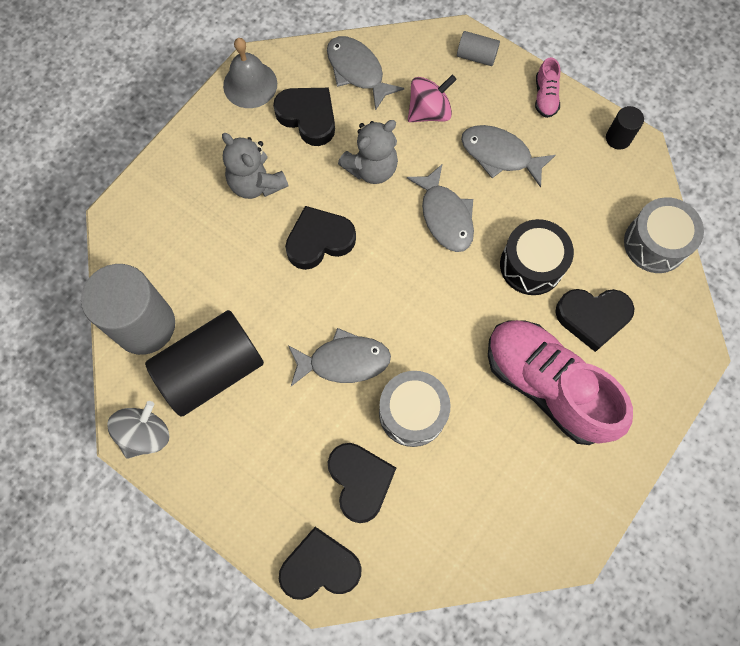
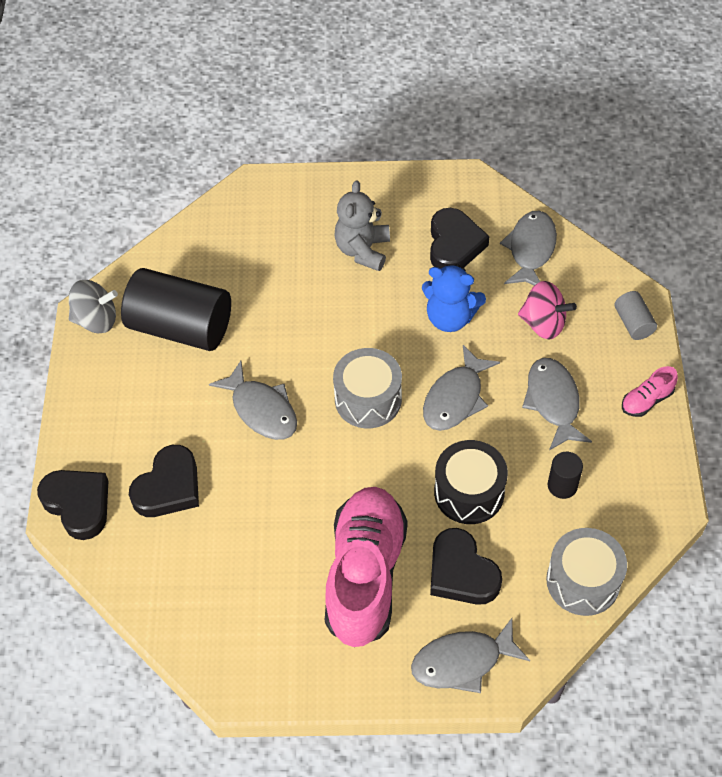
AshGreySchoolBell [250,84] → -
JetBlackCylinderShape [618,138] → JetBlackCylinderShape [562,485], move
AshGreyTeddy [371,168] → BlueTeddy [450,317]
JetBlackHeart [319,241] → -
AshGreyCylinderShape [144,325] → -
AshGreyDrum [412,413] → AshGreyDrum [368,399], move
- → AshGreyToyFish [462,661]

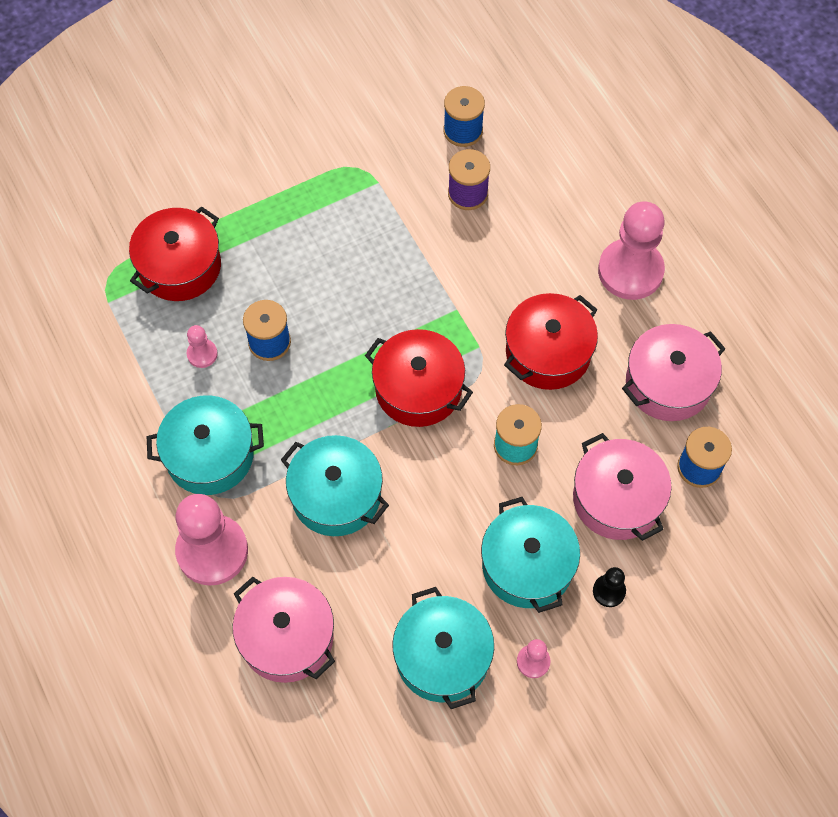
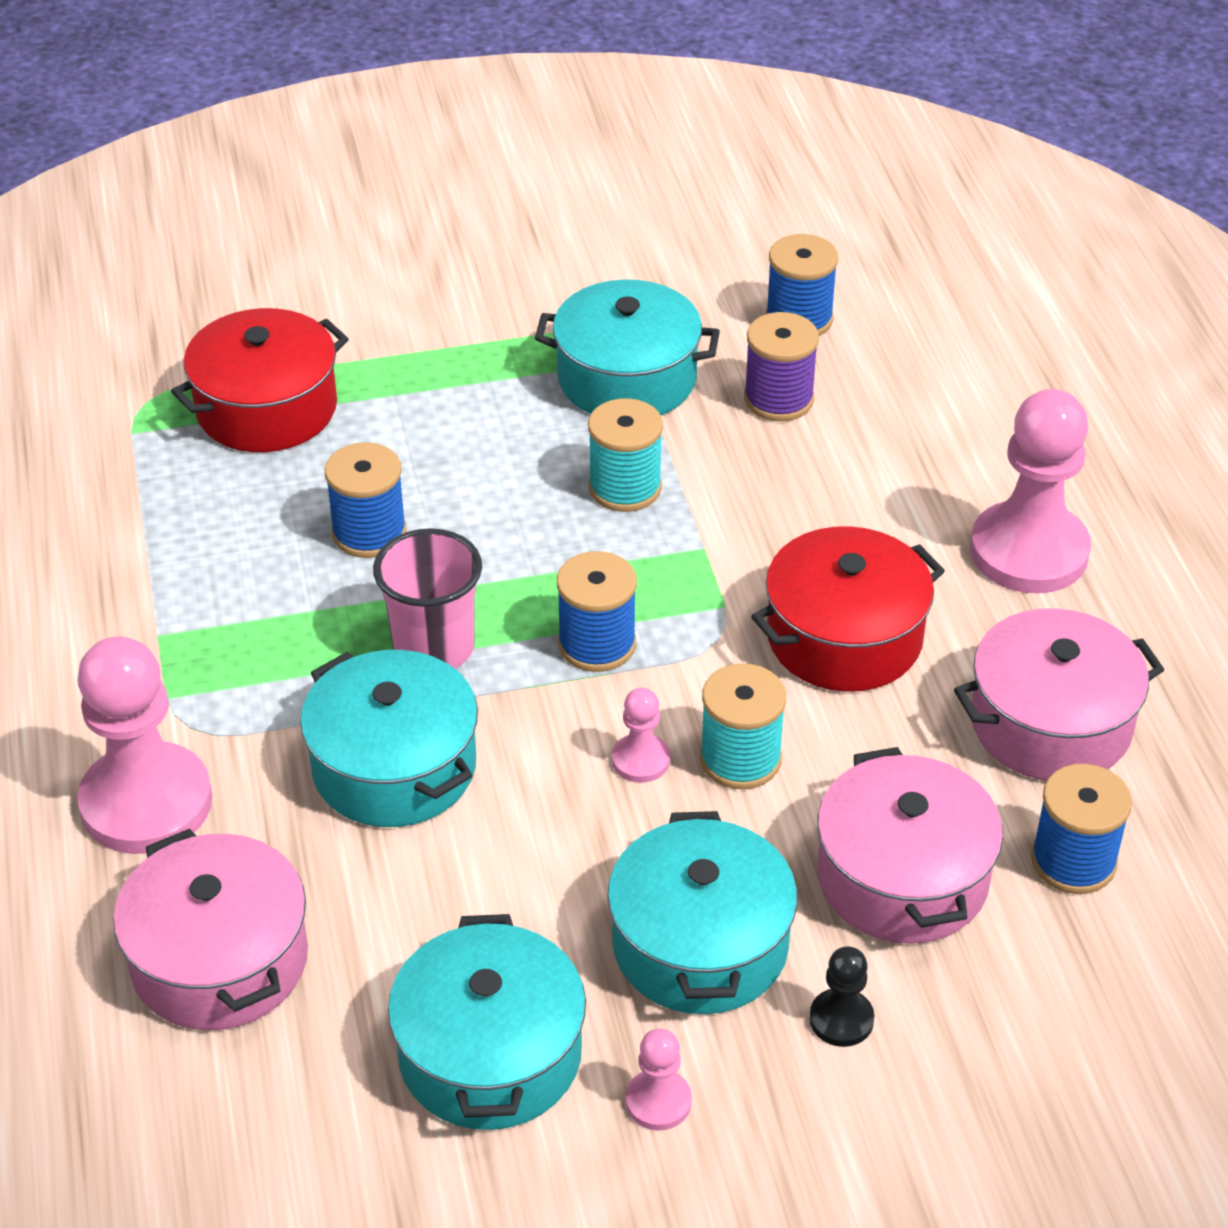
PinkChessPawn [202,354] → PinkChessPawn [640,760], move
ScarletStockpot [418,389] → BlueBobbin [597,644]
TealStockpot [209,455] → TealStockpot [627,378], move
- → TealBobbin [625,488]
- → PinkCup [434,648]

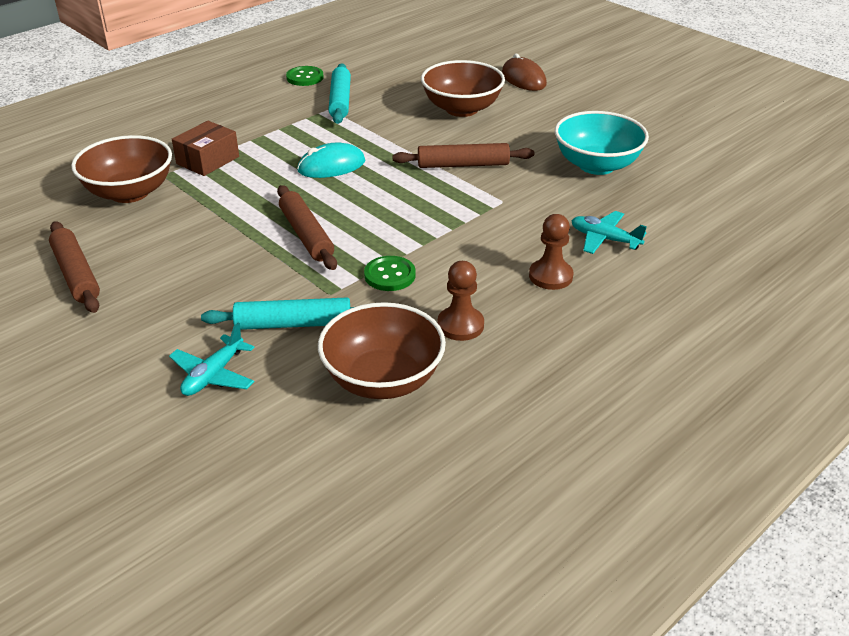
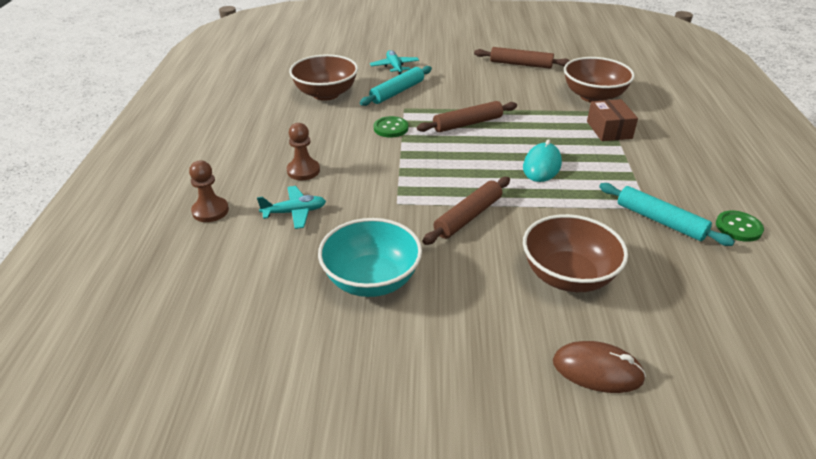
RussetDoughRoller [306,235] → RussetDoughRoller [467,124], 45 degrees counterclockwise
RussetChessPawn [460,325] → RussetChessPawn [210,211], move

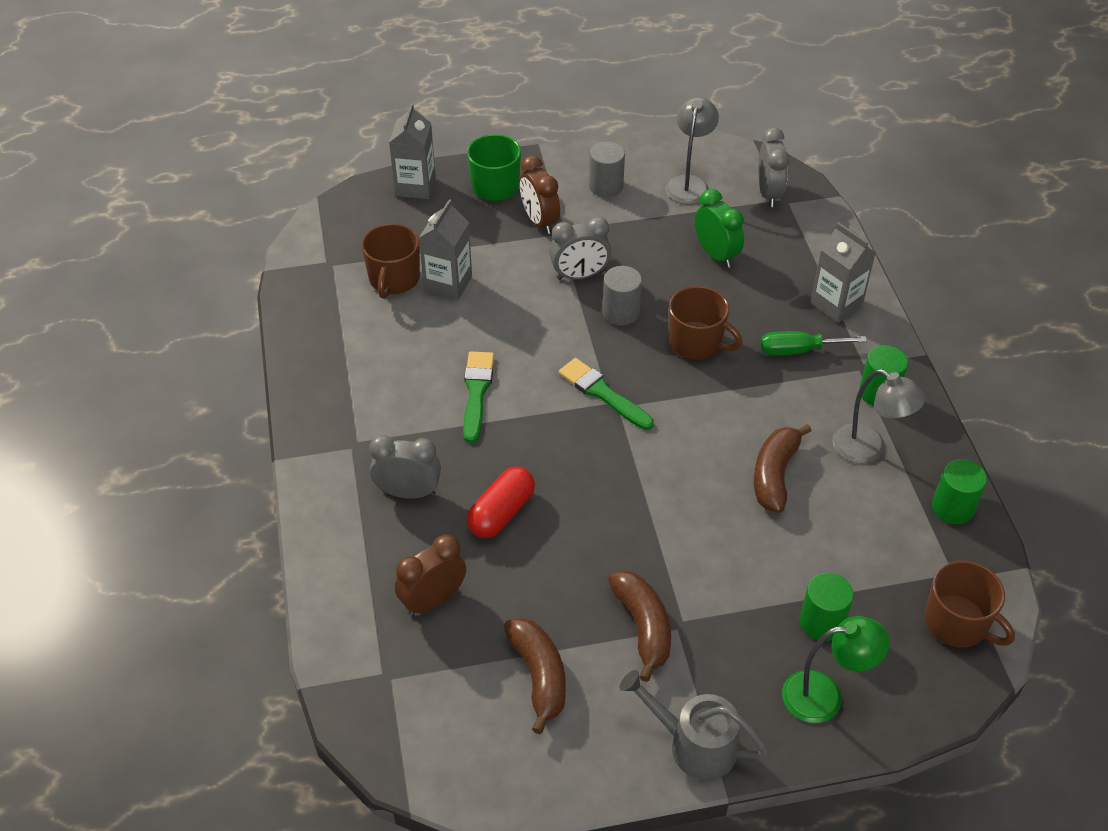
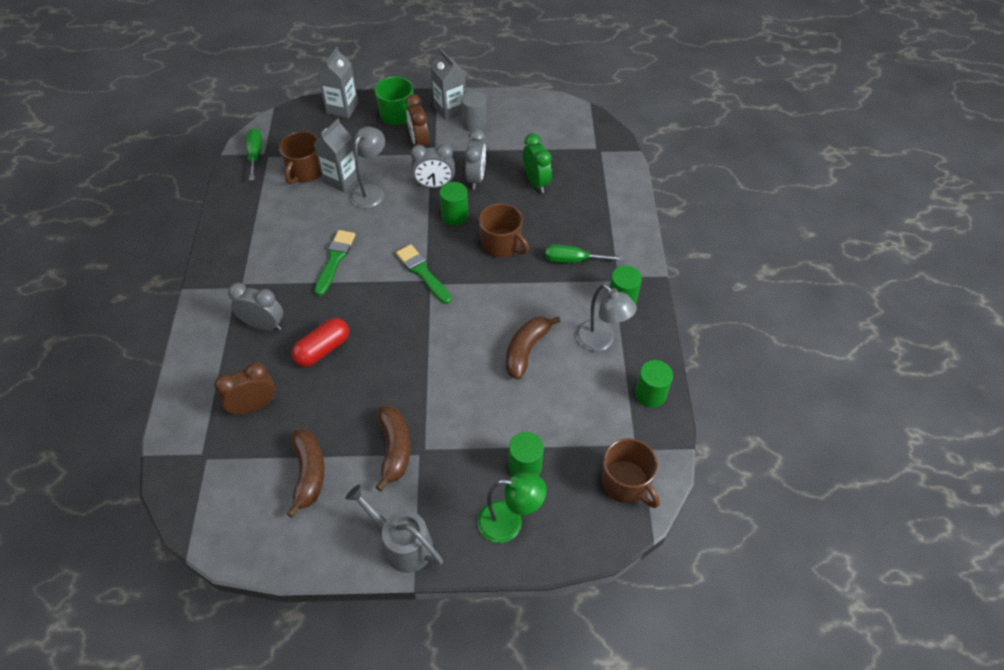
AshGreyDeskLamp [689,184] → AshGreyDeskLamp [371,191], move
AshGreyClock [769,194] → AshGreyClock [476,178], move
AshGreyJuiceCarton [836,304] → AshGreyJuiceCarton [450,109], move
AshGreyCylinderShape [621,312] → EmeraldCylinderShape [455,215]
- → EmeraldFlatScrewdriver [255,154]

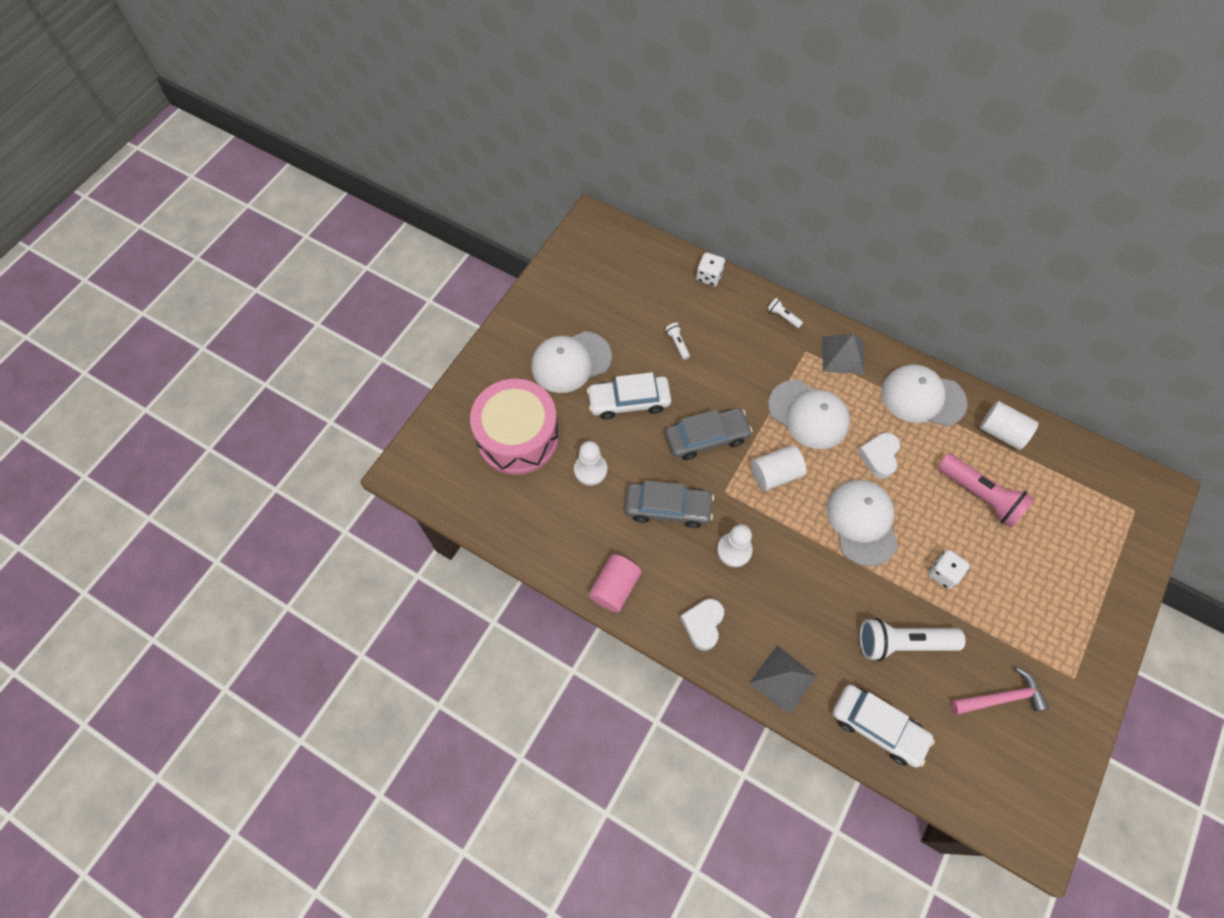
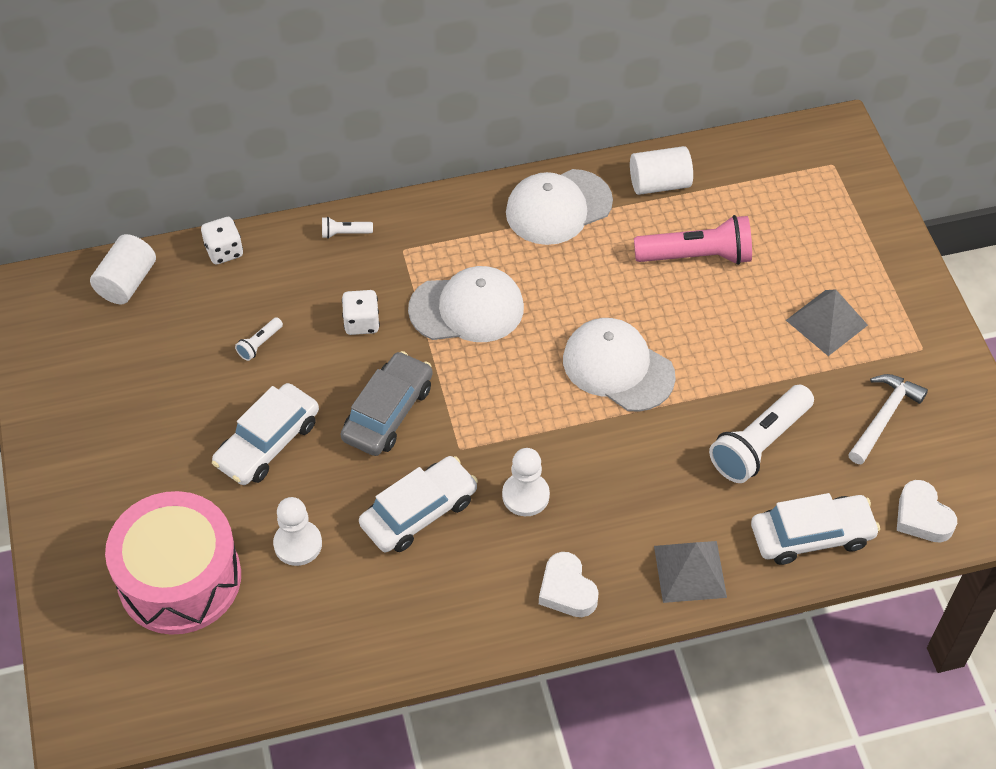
SnowWhitePocketTorch [677,343] → SnowWhitePocketTorch [260,344], 75 degrees counterclockwise
SnowWhiteCap [571,362] → -
AshGreyPyramid [843,355] → AshGreyPyramid [826,322], move
SnowWhiteHeart [879,456] → SnowWhiteHeart [922,517], move
SnowWhiteCylinderShape [775,474] → SnowWhiteCylinderShape [127,282], move
AshGreyCar [668,508] → SnowWhiteCar [419,512]
SnowWhiteGameDie [943,573] → SnowWhiteGameDie [361,323], move
PinkCylinderShape [615,587] → -
PinkClawHammer [1001,698] → SnowWhiteClawHammer [883,417]

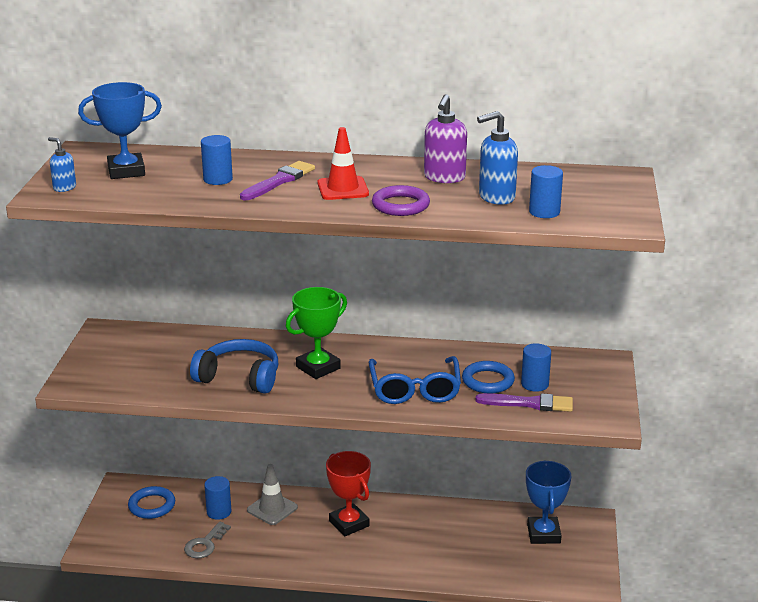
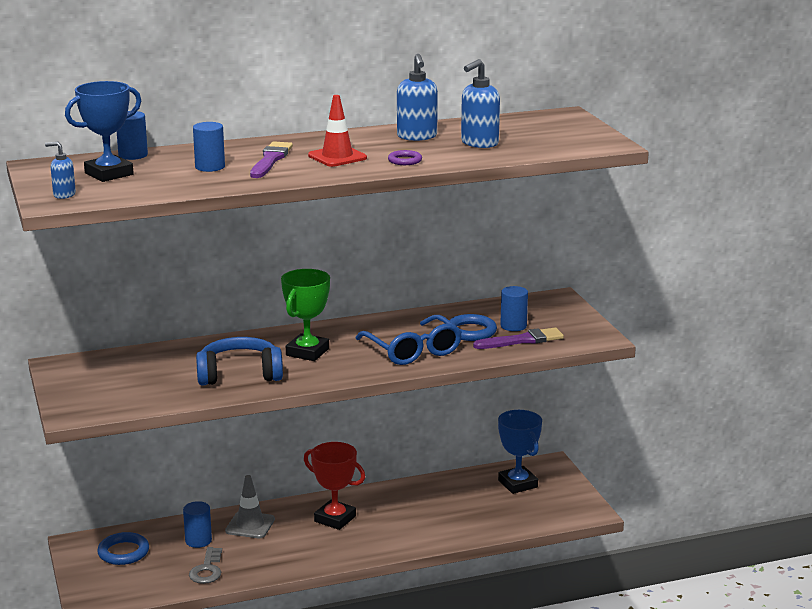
PurpleSoapDispenser [444,178] → BlueSoapDispenser [417,137]
BlueCylinderShape [544,212] → BlueCylinderShape [133,155], move
PurpleTorus [400,205] → PurpleTorus [405,160], x0.61

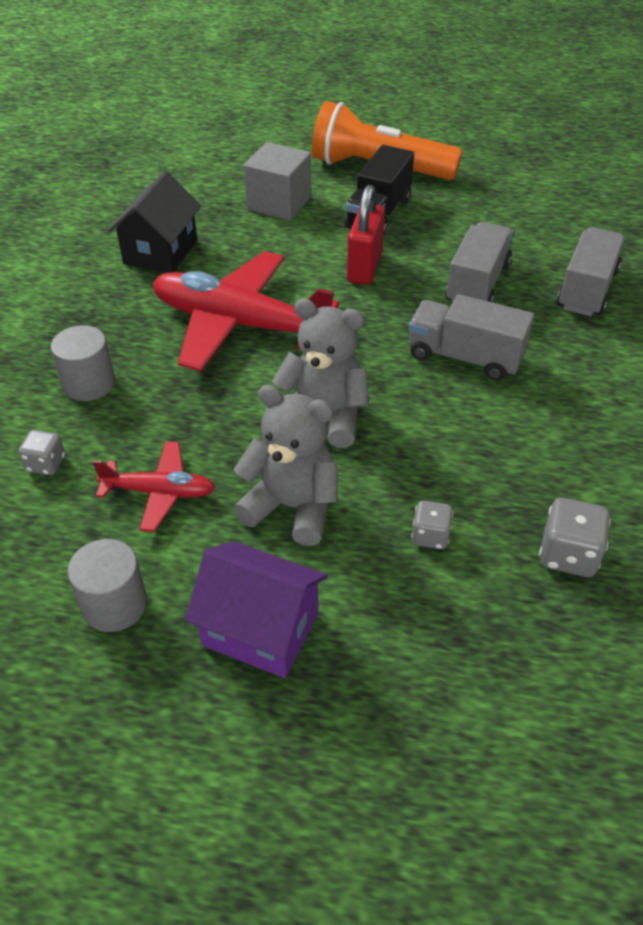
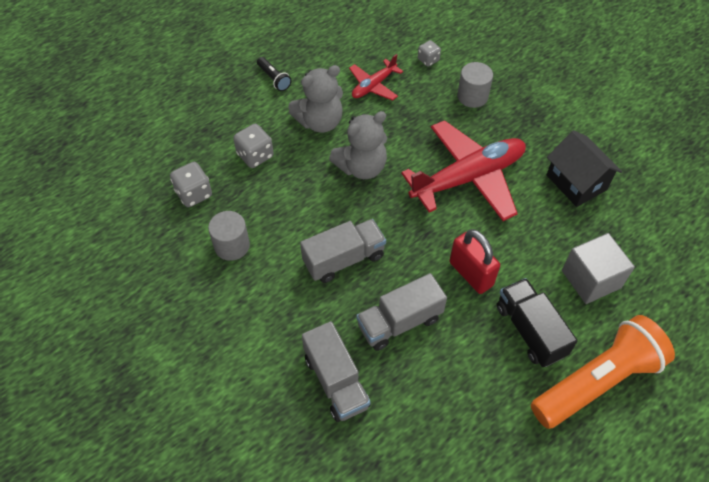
AshGreyLorry [477,284] → AshGreyLorry [399,322], 90 degrees clockwise
AshGreyGameDie [430,536] → AshGreyGameDie [255,155], x1.55
AshGreyCylinderShape [114,604] → AshGreyCylinderShape [232,245], move
PurpleCottage [260,629] → JetBlackPocketTorch [274,79]

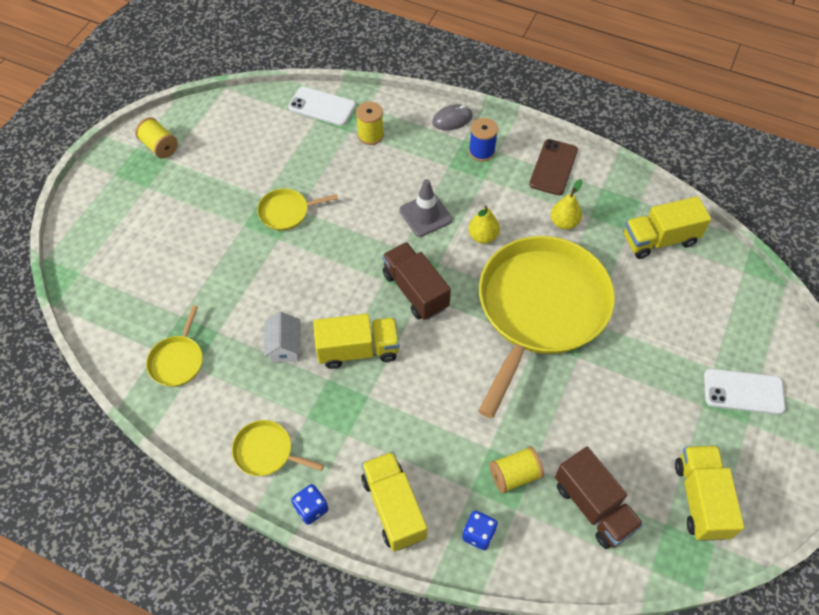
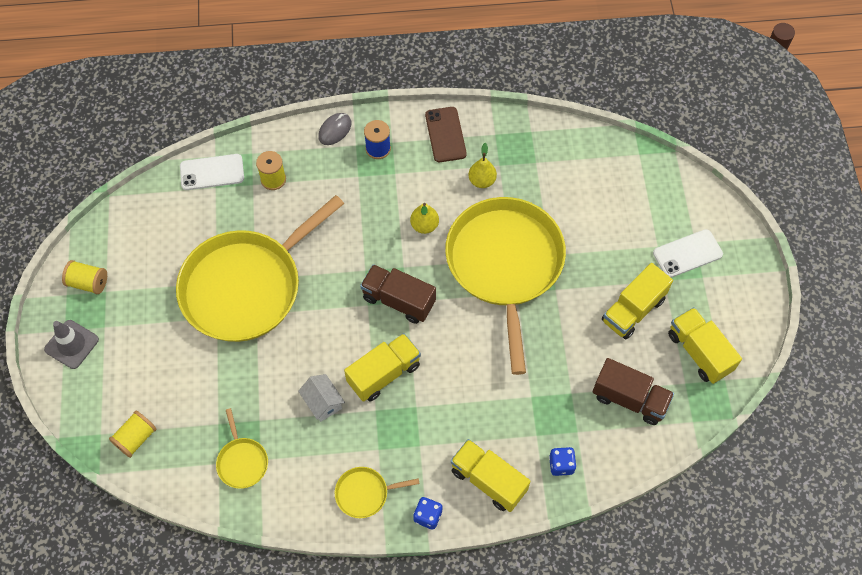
AshGreySafetyCone [425,215] → AshGreySafetyCone [71,344], move
YellowFryingPan [286,212] → YellowFryingPan [246,286], x2.50
YellowLorry [659,239] → YellowLorry [633,310], move
YellowBobbin [514,475] → YellowBobbin [136,438], move

